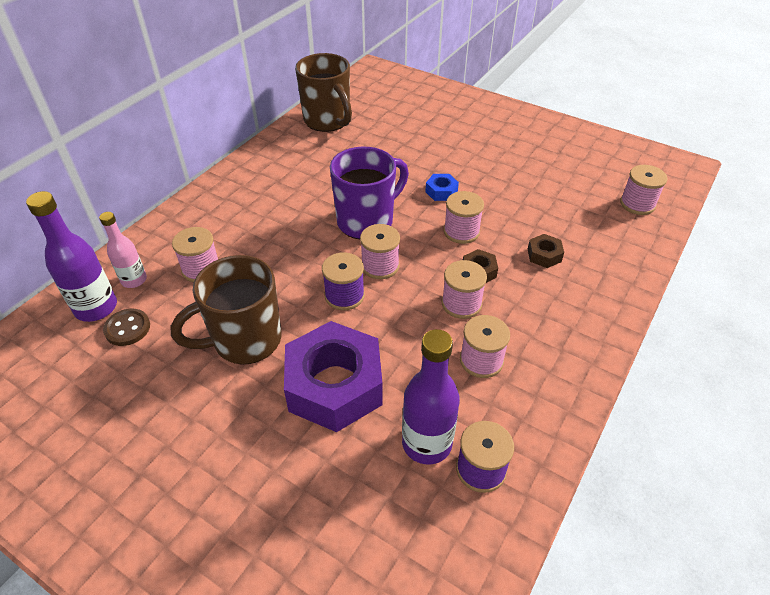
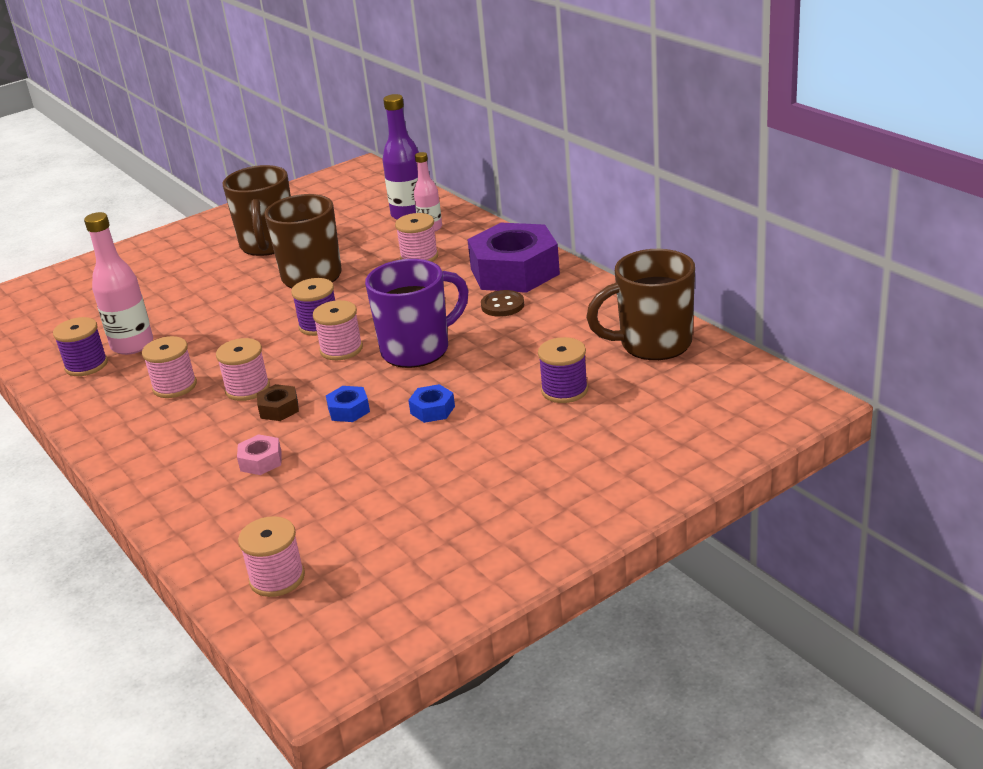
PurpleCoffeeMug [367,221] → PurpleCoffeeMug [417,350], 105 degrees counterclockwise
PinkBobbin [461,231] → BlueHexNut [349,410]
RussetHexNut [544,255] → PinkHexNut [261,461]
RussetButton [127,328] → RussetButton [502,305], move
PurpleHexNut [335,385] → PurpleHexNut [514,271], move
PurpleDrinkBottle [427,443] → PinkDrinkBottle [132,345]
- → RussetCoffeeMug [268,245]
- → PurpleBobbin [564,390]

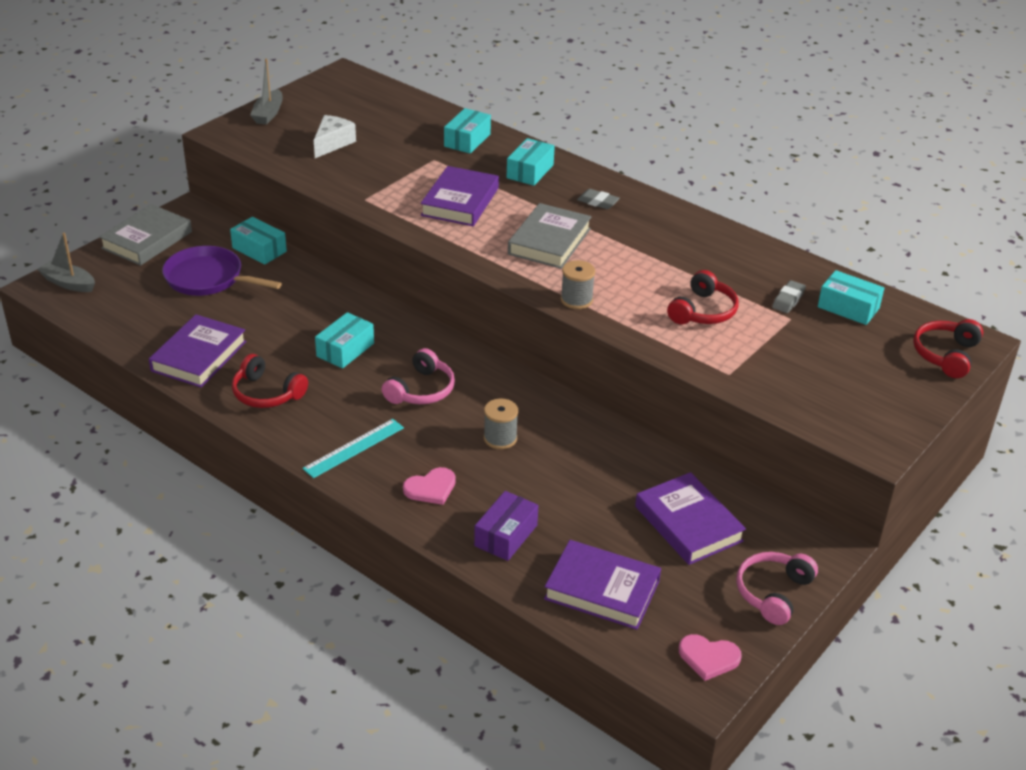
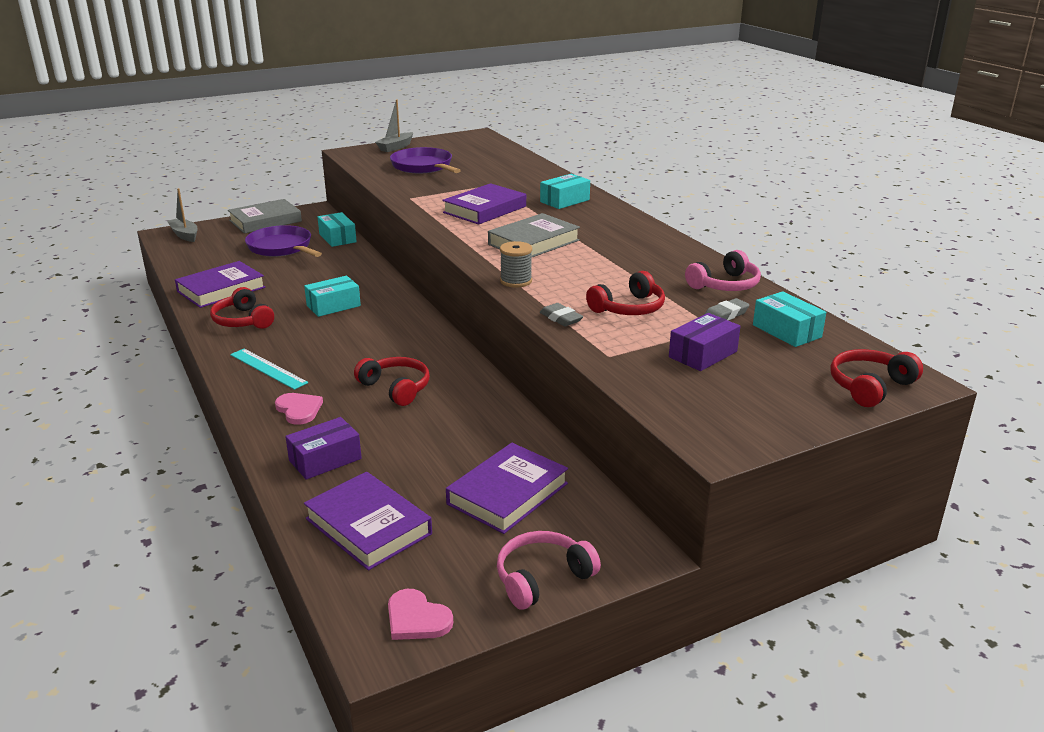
TealParcel [467,140] → -
SnowWhiteCheese [332,143] → PurpleFryingPan [423,167]
AshGreyGumEraser [598,202] → AshGreyGumEraser [561,318], move
PinkHeadset [421,390] → PinkHeadset [725,285], move
AshGreyBobbin [500,438] → ScarletHeadset [396,388]
TealRuler [354,448] → TealRuler [268,368], 60 degrees clockwise
PinkHeart [431,488] → PinkHeart [299,410], 120 degrees counterclockwise
PurpleHardback [688,524] → PurpleHardback [507,493], 45 degrees clockwise
- → PurpleParcel [703,354]

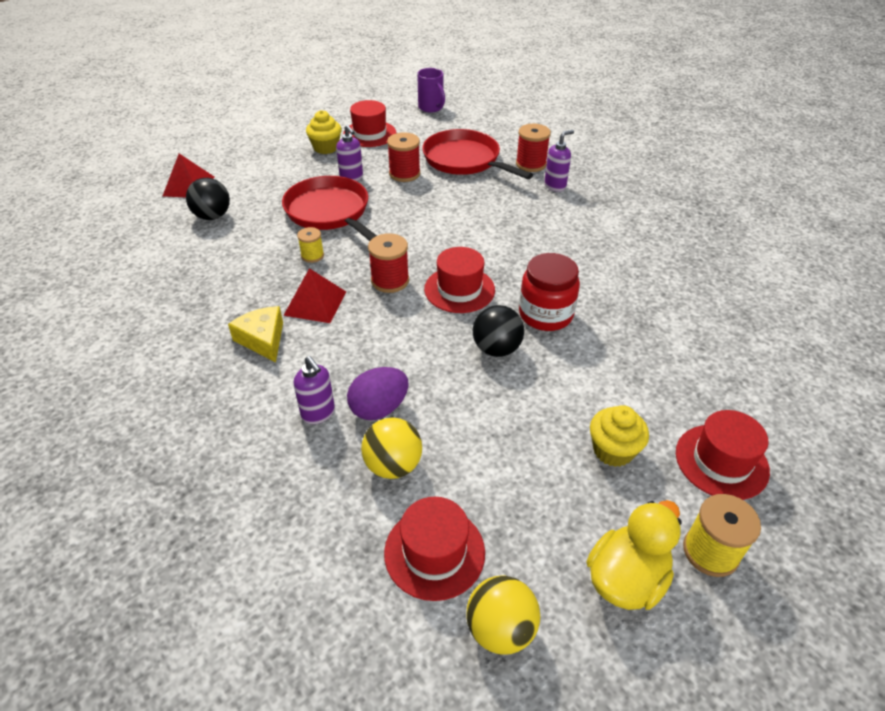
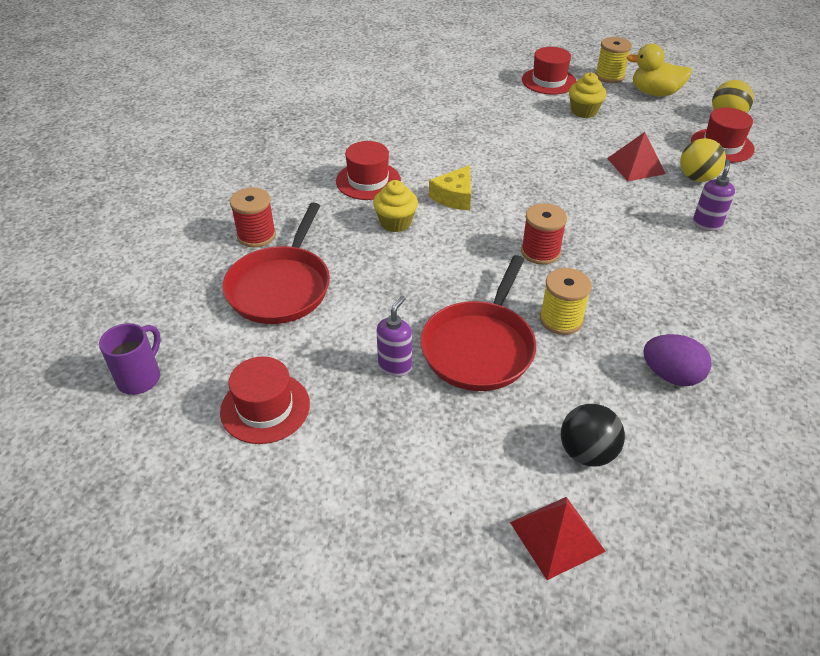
YellowMuffin [326,148] → YellowMuffin [395,222], move
PurpleSoapDispenser [555,186] → -
ScarletBobbin [404,174] → -
YellowBobbin [312,255] → YellowBobbin [561,319], x1.60
ScarletTopHat [459,289] → ScarletTopHat [368,181], move
ScarletPreserveJar [545,314] → -
ScarletPyramid [315,303] → ScarletPyramid [636,166], move
JetBlackSphere [496,349] → -
YellowCheese [263,339] → YellowCheese [454,197], move
PurpleEgg [379,408] → PurpleEgg [671,375], move

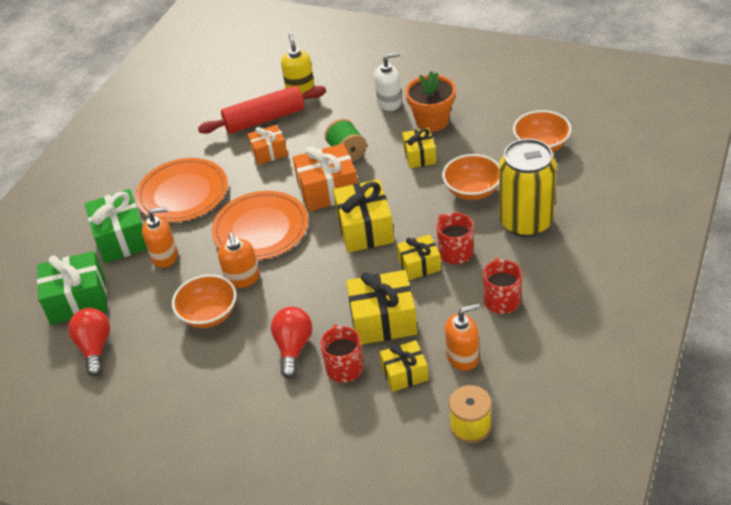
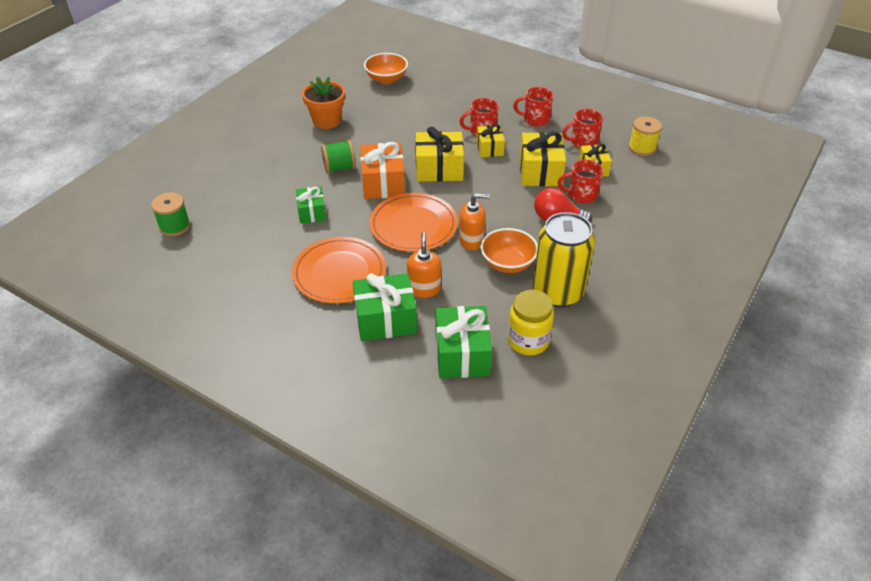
YellowSoapDispenser [300,87] → -
SnowWhiteSoapDispenser [389,102] → -
ScarletDoughRoller [264,119] → -
BrightOrangePresent [269,152] → EmeraldPresent [312,212]
YellowPresent [419,156] → -
YellowSodaCan [526,222] → YellowSodaCan [558,292], move
BrightOrangeBowl [472,190] → -
BrightOrangeSoapDispenser [463,357] → ScarletCoffeeMug [583,142]
ScarletLightbulb [95,347] → YellowPreserveJar [528,341]
- → EmeraldBobbin [174,226]

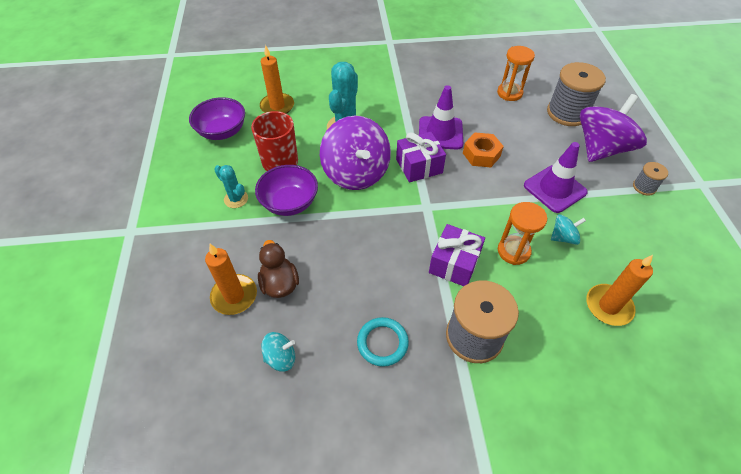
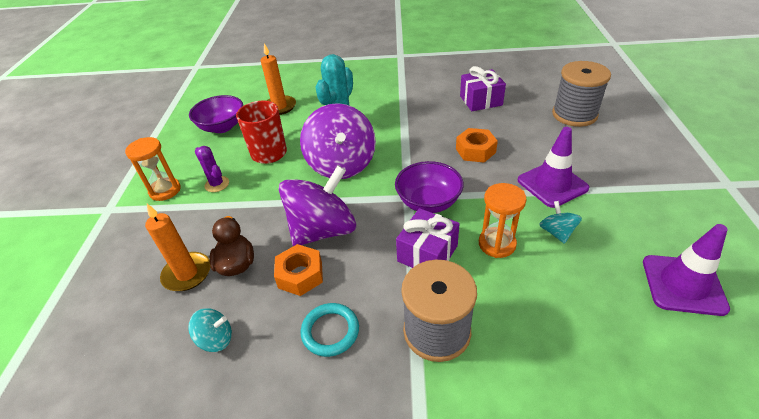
BrightOrangeSandTimer [509,93] → BrightOrangeSandTimer [165,190], move
PurpleSafetyCone [440,133] → PurpleSafetyCone [683,285], move
PurpleToyTop [601,148] → PurpleToyTop [323,230], move
PurplePresent [419,166] → PurplePresent [481,100], move
AshGreyBobbin [644,187] → -
TealSaguaroCactus [236,199] → PurpleSaguaroCactus [217,184]
PurpleBowl [289,203] → PurpleBowl [428,202], move
TealToyTop [563,237] → TealToyTop [556,232], 90 degrees counterclockwise
BrightOrangePillarCandle [608,306] → -
- → BrightOrangeHexNut [300,275]

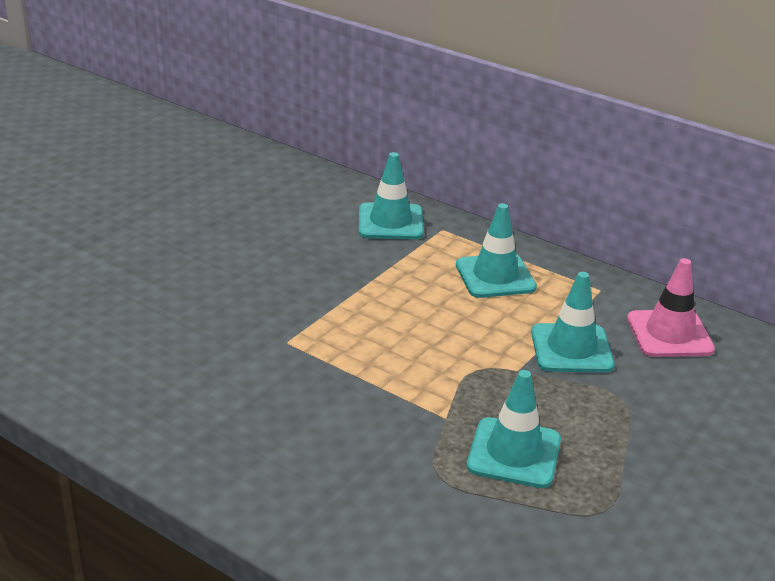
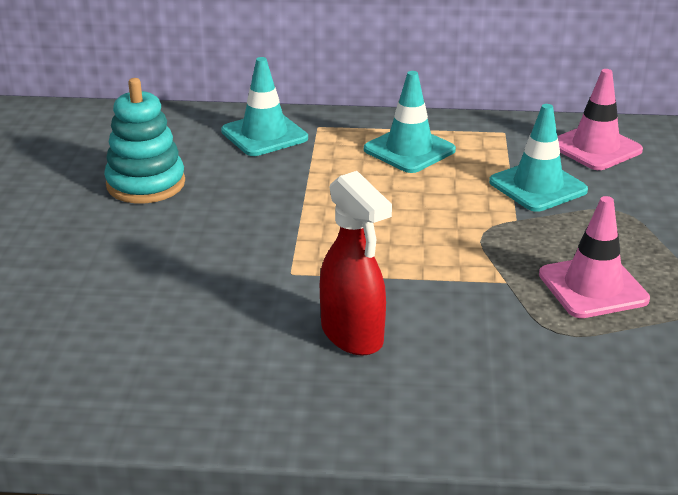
TealSafetyCone [514,453] → PinkSafetyCone [593,287]
- → TealRingStacker [146,184]
- → ScarletSprayer [352,335]

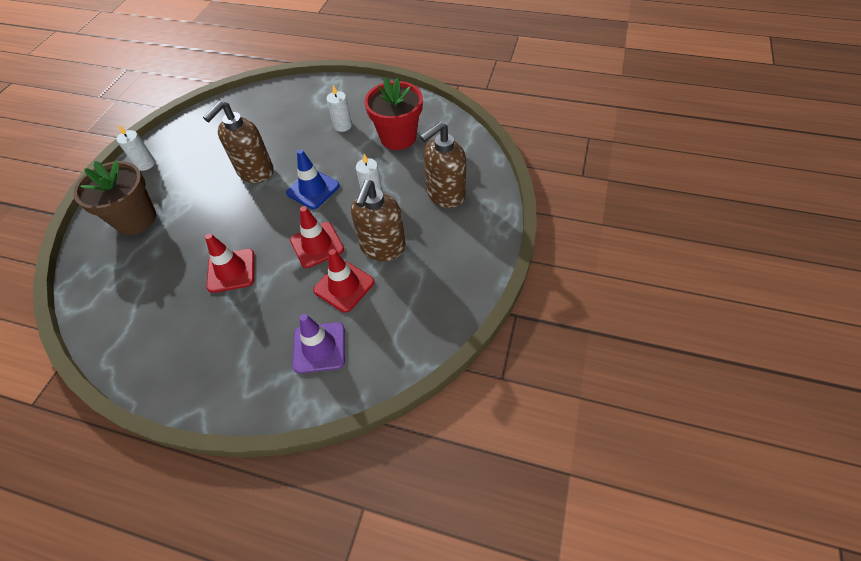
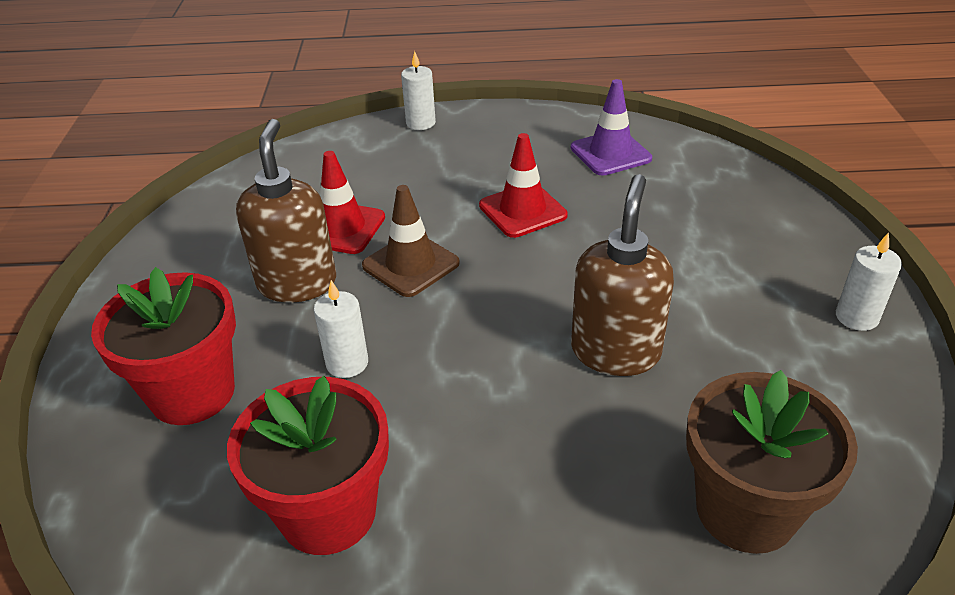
SnowWhitePillarCandle [343,126] → SnowWhitePillarCandle [420,123], move
RussetSoapDispenser [445,195] → ScarletPlantPot [192,393]
BlueSafetyCone [313,189] → -
RussetPlantPot [136,219] → RussetPlantPot [745,510], move
ScarletSafetyCone [317,245] → RussetSafetyCone [410,264]
PurpleSafetyCone [319,347] → PurpleSafetyCone [610,153], move

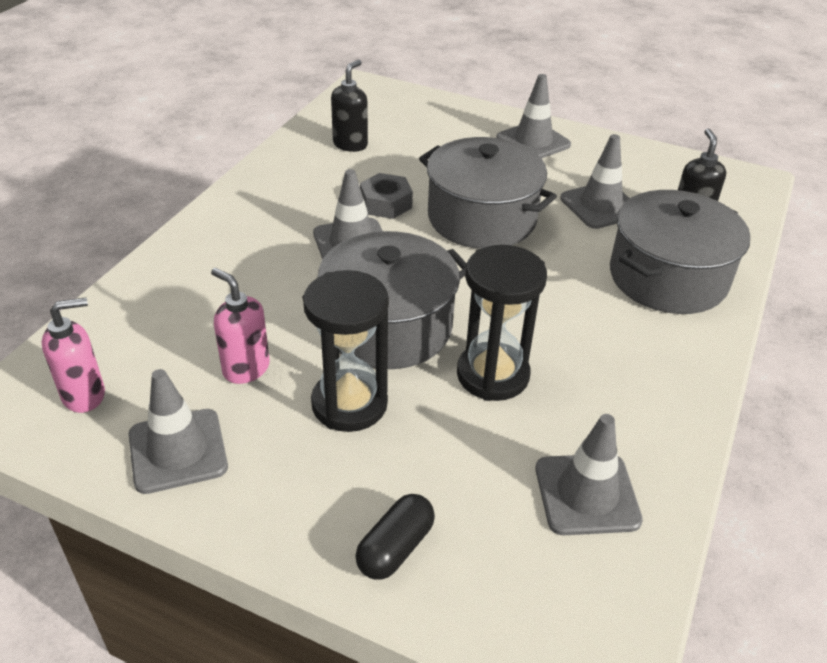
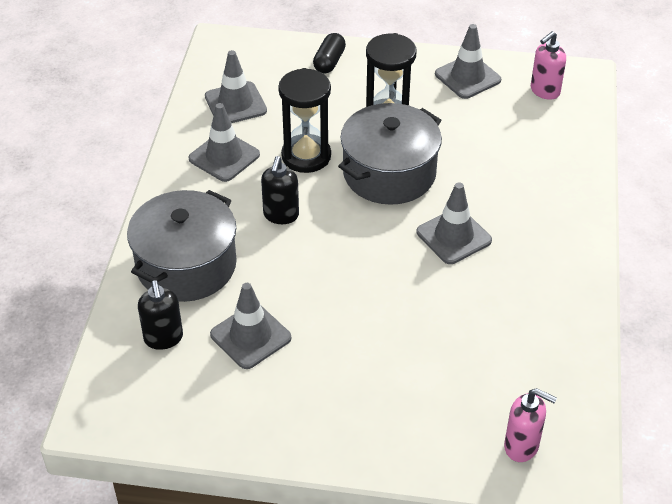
JetBlackSoapDispenser [350,144] → JetBlackSoapDispenser [281,215], move
AshGreySafetyCone [533,141] → AshGreySafetyCone [224,157], move
AshGreyStockpot [482,218] → -
AshGreyHexNut [385,203] → -
PinkSoapDispenser [246,368] → PinkSoapDispenser [522,446], move

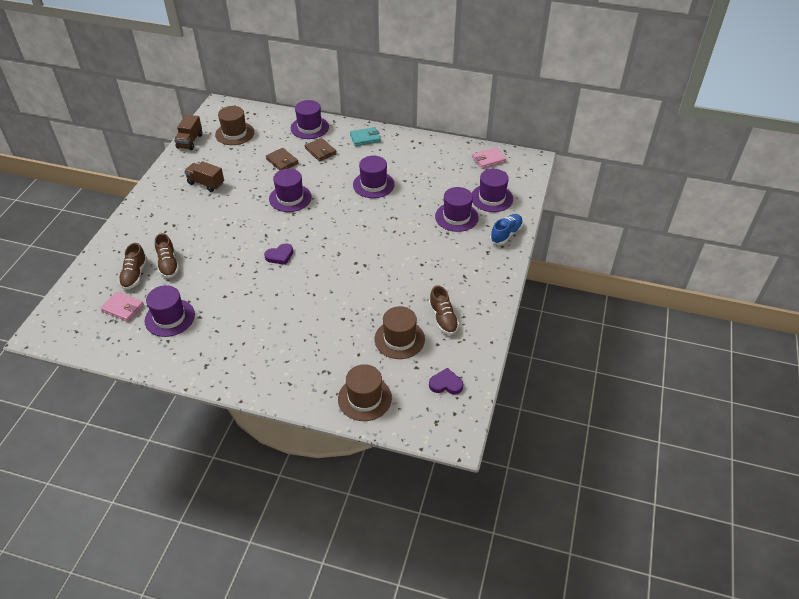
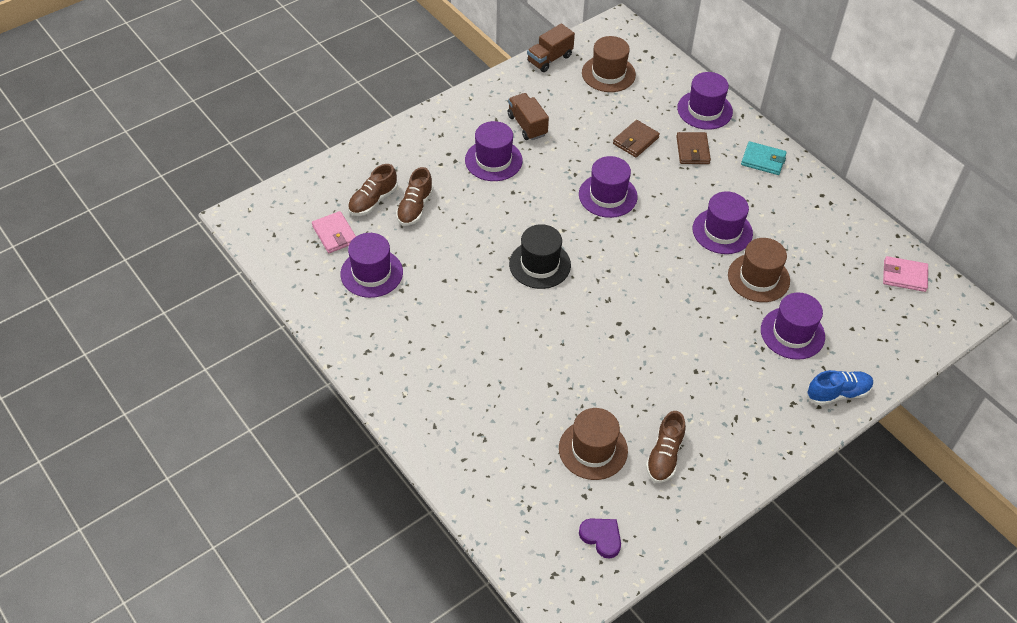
RussetCardWallet [282,161] → RussetCardWallet [635,141], 45 degrees clockwise
PurpleTopHat [491,198] → PurpleTopHat [493,160], move
PurpleHeart [280,256] → JetBlackTopHat [540,264]
RussetTopHat [364,398] → RussetTopHat [758,278], move

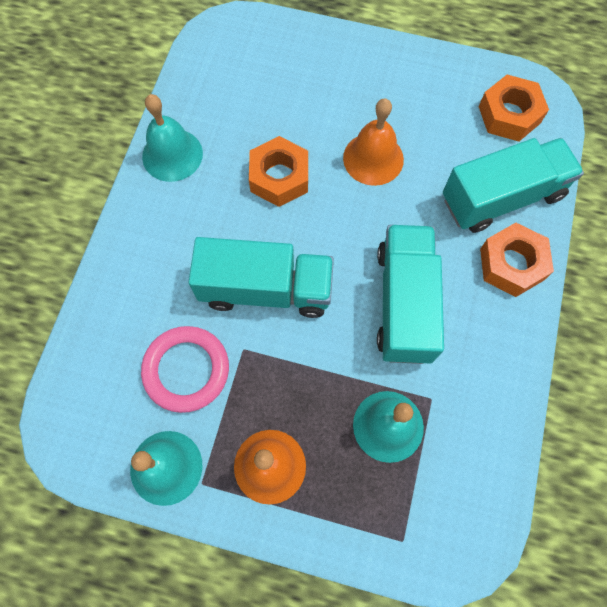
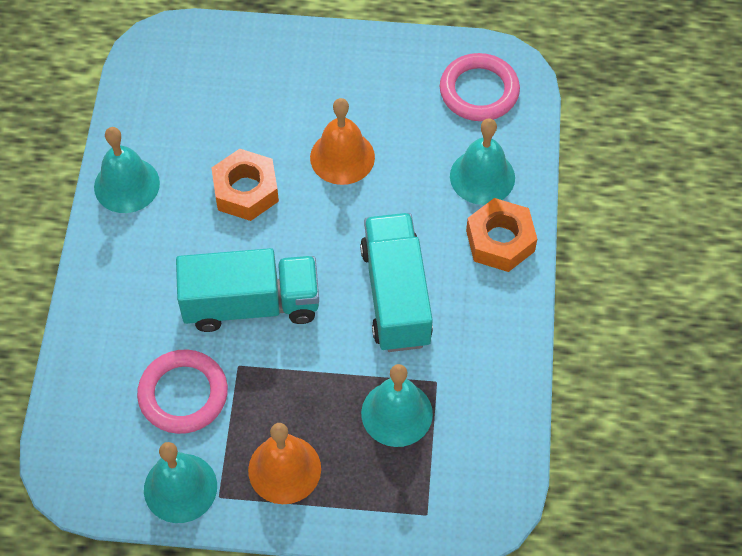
BrightOrangeHexNut [509,115] → PinkTorus [479,91]
TealLorry [502,198] → TealSchoolBell [482,177]

